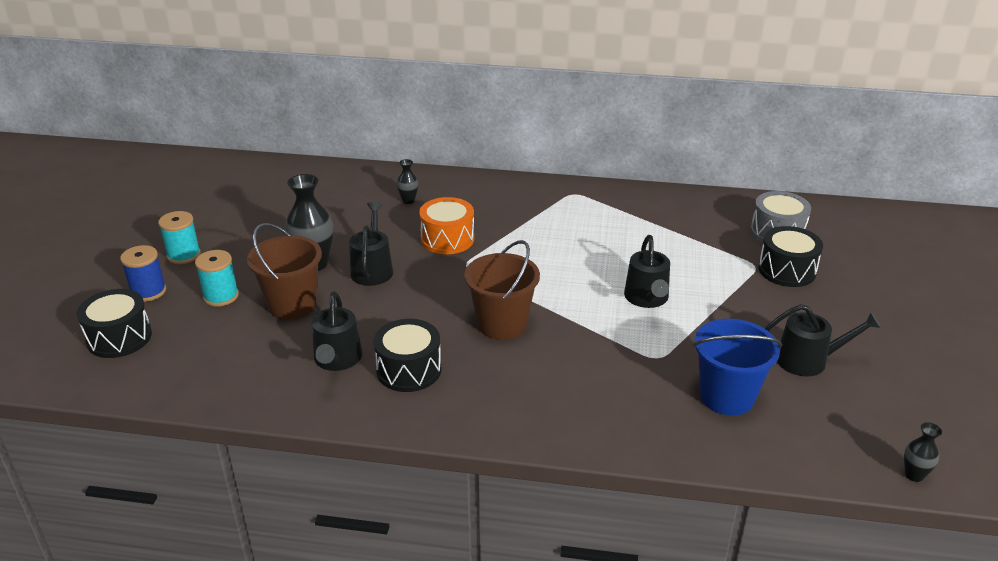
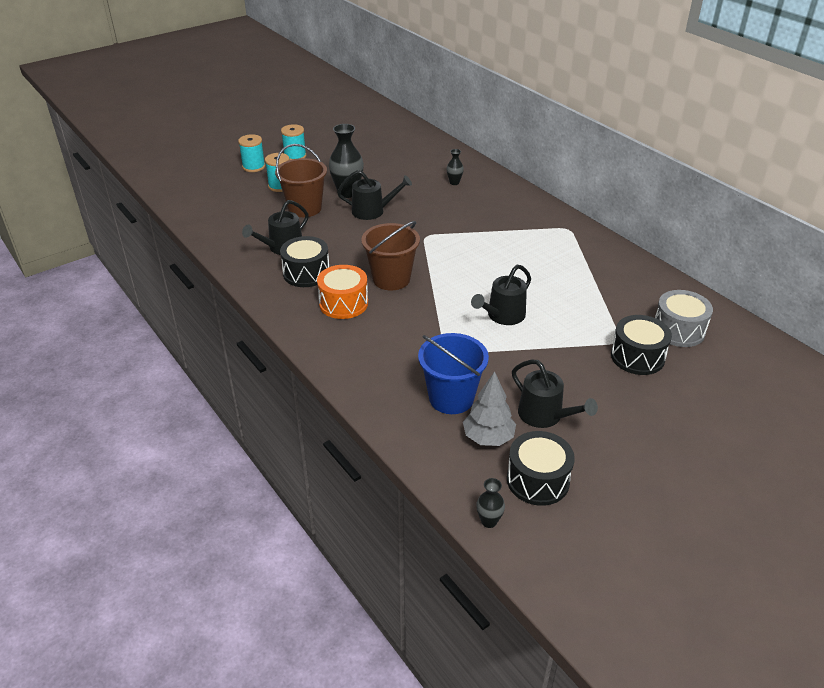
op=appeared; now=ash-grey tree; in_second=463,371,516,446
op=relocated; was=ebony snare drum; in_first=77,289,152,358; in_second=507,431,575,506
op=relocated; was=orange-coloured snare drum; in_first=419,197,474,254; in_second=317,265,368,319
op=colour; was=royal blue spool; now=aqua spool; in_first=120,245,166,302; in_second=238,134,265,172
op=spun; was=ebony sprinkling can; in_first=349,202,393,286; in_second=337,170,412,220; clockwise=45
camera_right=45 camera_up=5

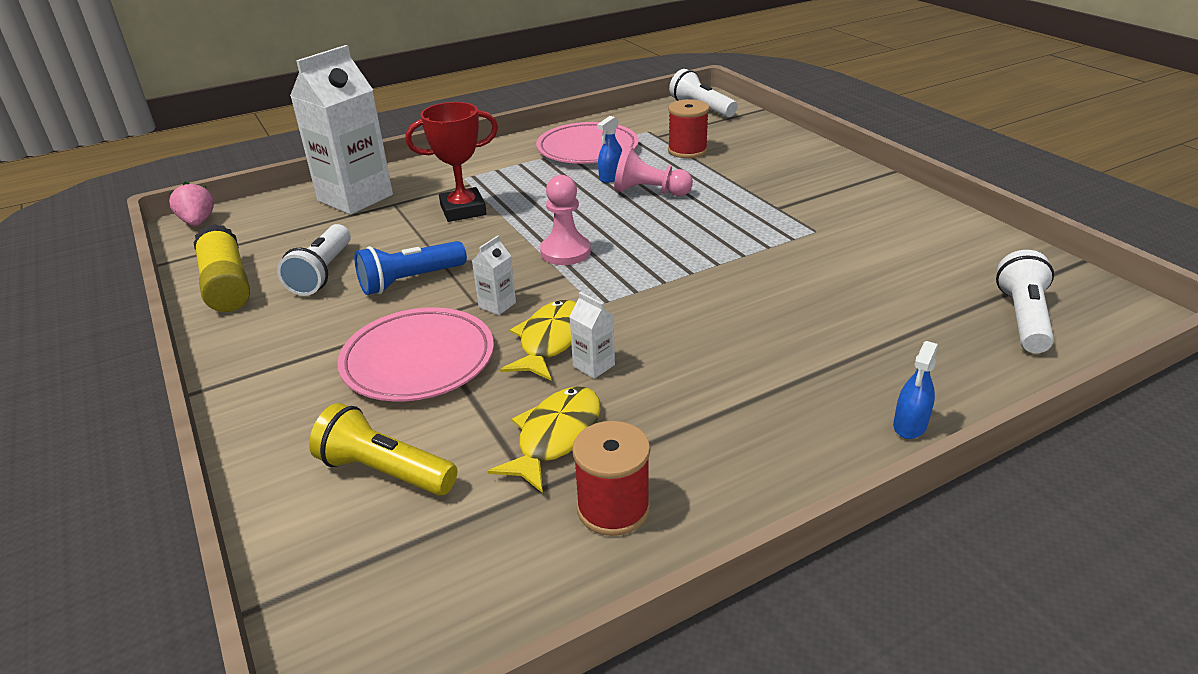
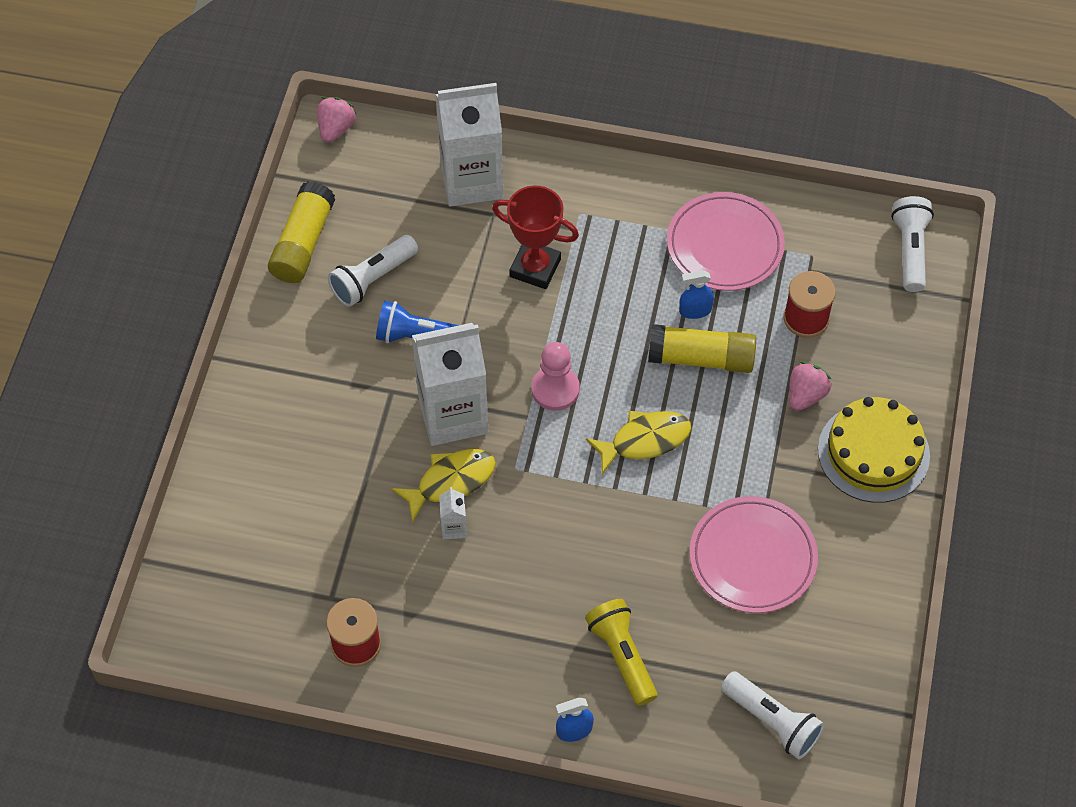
op=appeared; now=rosy toy strawberry; in_second=789,362,832,411
op=appeared; now=golden layer cake; in_second=818,397,930,503
op=relocated; was=golden flashlight; in_first=309,403,457,496; in_second=585,599,657,706
op=relocated; was=rosy plate; in_first=337,307,494,401; in_second=689,496,818,613
op=relocated; was=golden toy fish; in_first=488,386,601,493; in_second=586,411,691,474
op=exchanged; was=rosy chess pawn; now=golden stick of glue; in_first=614,146,693,196; in_second=648,324,756,373
op=spun; was=snow-white flashlight; in_first=996,250,1054,353; in_second=721,671,824,759; clockwise=75
op=size; was=snow-white carton; in_first=472,236,516,315; in_second=412,323,488,446; ratio=2.49
camera_right=40 camera_up=25

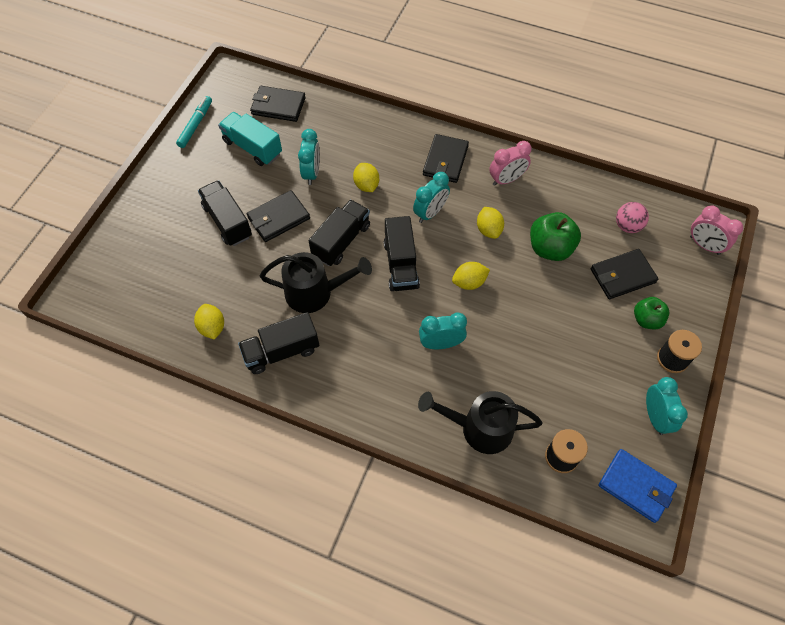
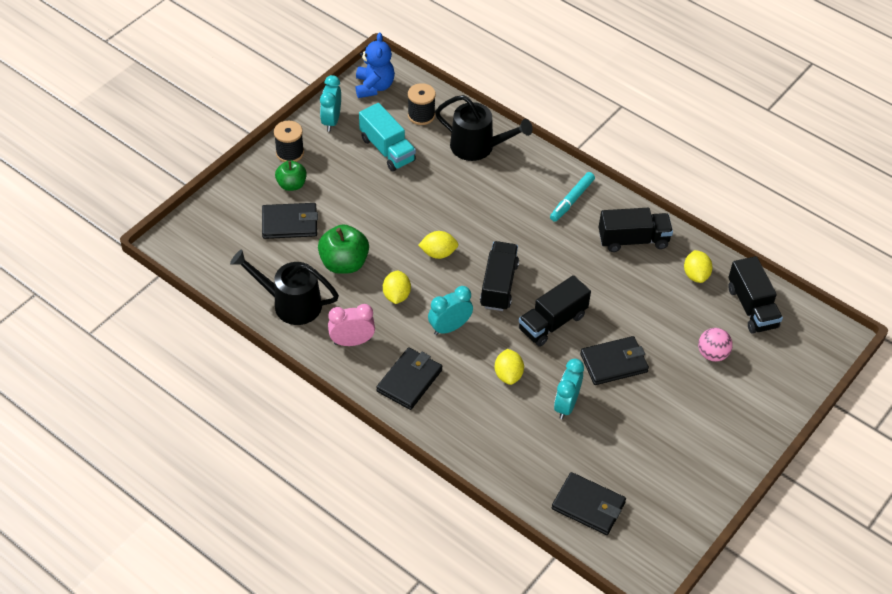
op=missing; was=aqua clock; in_first=419,313,467,349
op=missing; was=rosy clock; in_first=690,206,743,255
op=relocated; was=aqua marker; in_first=176,96,212,148; in_second=550,172,595,222
op=relocated; was=ebony lorry; in_first=198,180,252,246; in_second=728,256,783,334
op=relocated; was=aqua lorry; in_first=218,112,282,166; in_second=359,103,416,172
op=relocated; was=ebony sprinkling can; in_first=260,252,372,313; in_second=230,250,339,325
op=relocated; was=rosy ball; in_first=616,202,649,233; in_second=698,328,733,362
op=exchanged; was=royal blue card wallet; now=royal blue teddy; in_first=598,449,677,523; in_second=356,33,395,98
camera_right=-165 camera_up=-10

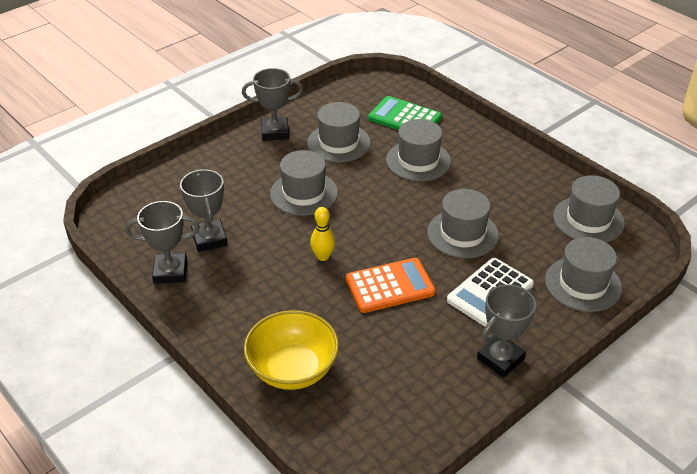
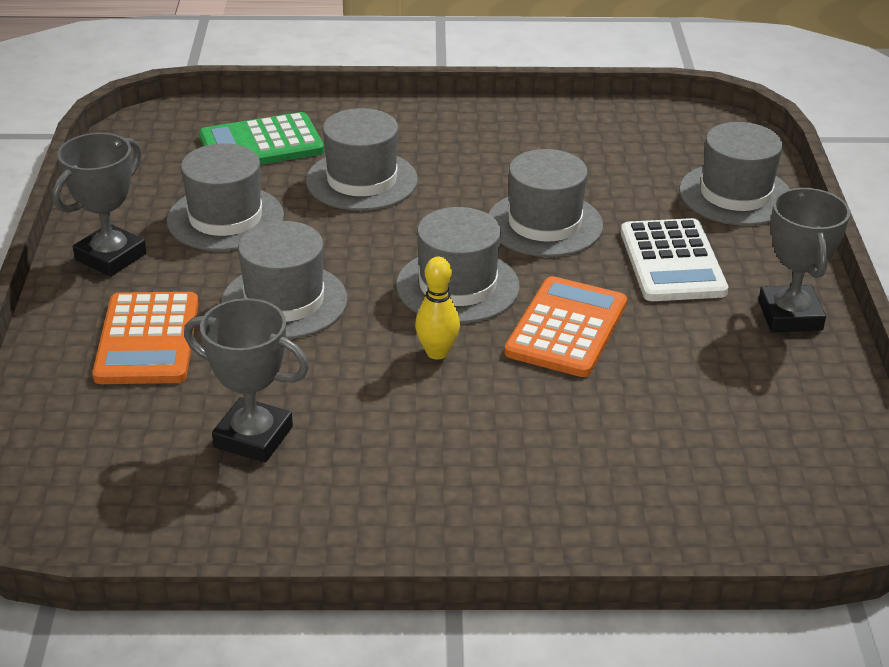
op=missing; was=ash-grey award cup; in_first=125,201,200,284
op=missing; was=golden serving bowl; in_first=244,310,339,390
op=appeared; now=orange-coloured pocket calculator; in_second=92,292,198,384
op=relocated; was=ash-grey top hat; in_first=553,175,625,242; in_second=396,207,520,323
camera_right=-50 camera_up=-5

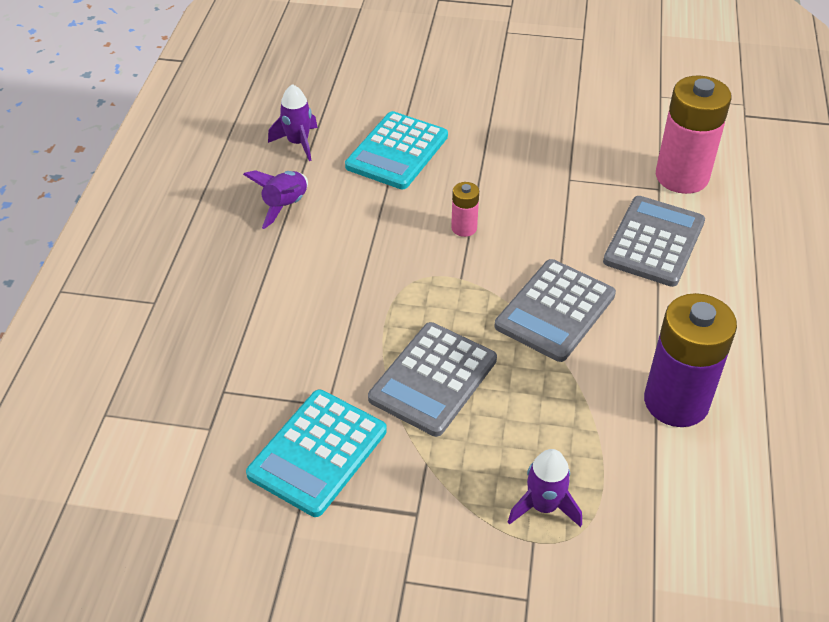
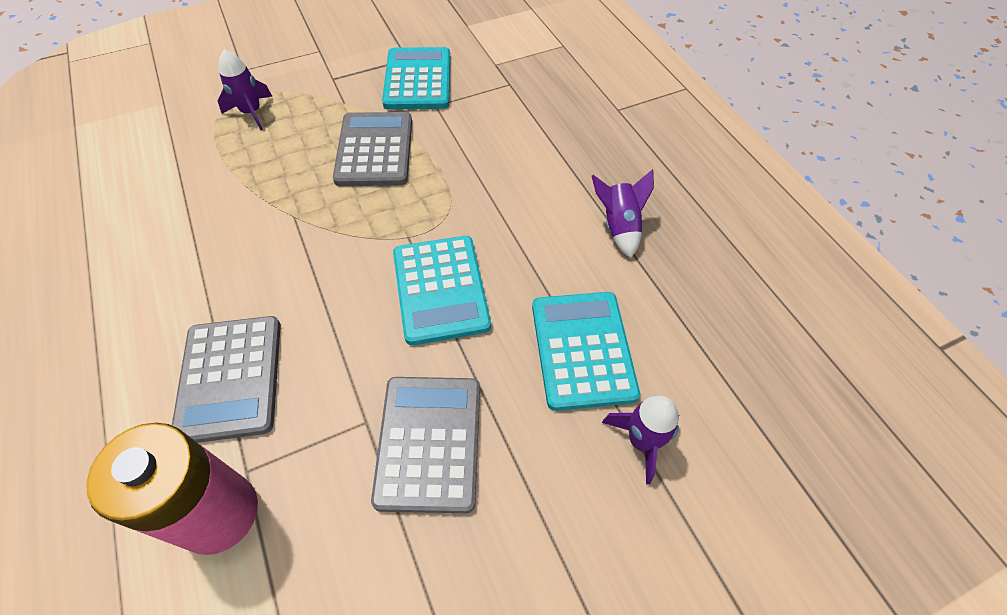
op=missing; was=violet battery; in_first=644,293,737,427
op=relocated; was=violet rocket; in_first=268,84,318,161; in_second=602,396,680,485
op=relocated; was=ash-grey pocket calculator; in_first=495,259,616,362; in_second=371,377,480,513
op=exchanged; was=rosy battery; now=aqua pocket calculator; in_first=451,182,479,237; in_second=393,236,491,345
camera_right=145 camera_up=10

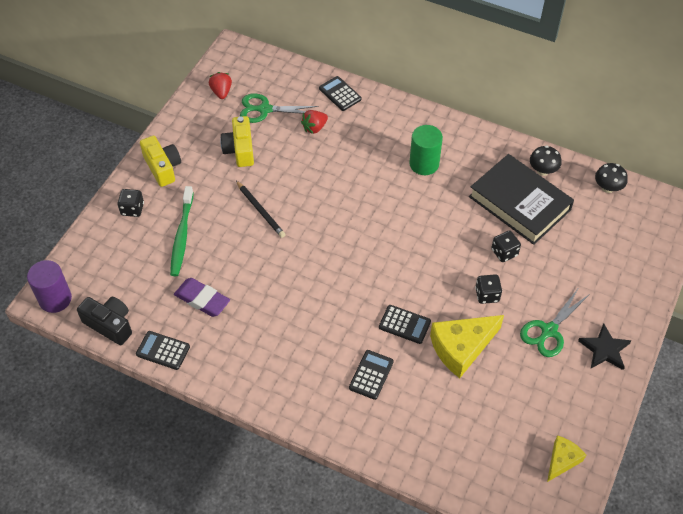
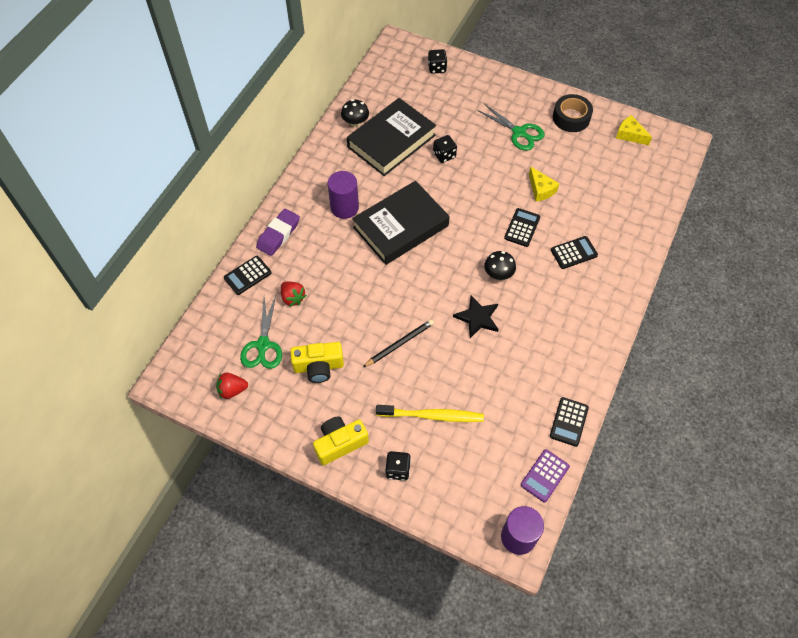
op=appeared; now=ebony hardback; in_second=352,181,450,265
op=appeared; now=ebony tape; in_second=553,94,593,132
op=relocated; was=violet pencil eraser; in_first=174,278,230,317; in_second=256,208,300,256
op=relocated; was=ebony die; in_first=475,274,502,304; in_second=428,49,447,74
op=relocated; was=ebony star; in_first=578,323,632,370; in_second=453,295,499,338
op=relocated; was=ebony mushroom; in_first=595,163,628,193; in_second=484,251,516,280
op=exchanged; was=ebony photo camera; now=violet pocket calculator; in_first=77,297,132,345; in_second=521,449,570,502
op=colour; was=green toothbrush; now=golden toothbrush; in_first=170,186,194,276; in_second=376,405,484,422
op=colour; was=green cylinder; now=violet cylinder; in_first=409,125,443,175; in_second=327,171,359,219
op=spun; was=ebony pocket calculator; in_first=349,350,394,400; in_second=551,236,598,269; clockwise=135
op=size; was=golden piece of cheese; in_first=430,315,504,378; in_second=529,166,560,202; ratio=0.57
camera_right=-90 camera_up=5

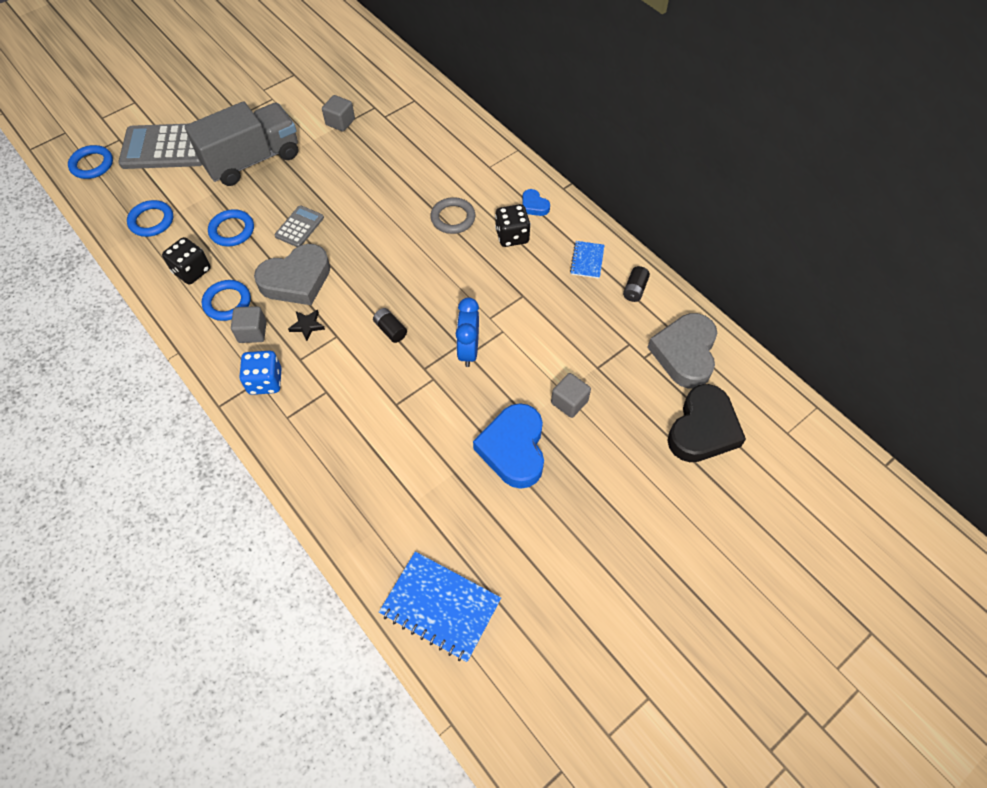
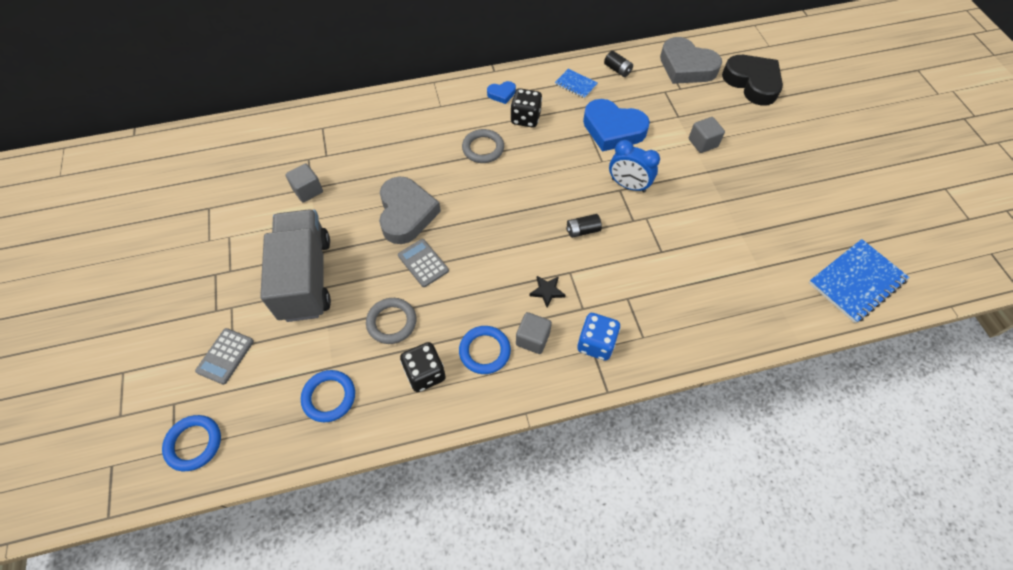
op=relocated; was=ash-grey heart shape; in_first=254,244,330,305; in_second=379,176,441,244
op=relocated; was=royal blue heart shape; in_first=473,403,544,489; in_second=583,99,650,151
op=colour; was=royal blue torus; now=ash-grey torus; in_first=208,209,254,246; in_second=366,298,416,344
op=size; was=ash-grey pocket calculator; in_first=118,124,202,169; in_second=195,328,254,385; ratio=0.52
camera_right=-65 camera_up=0

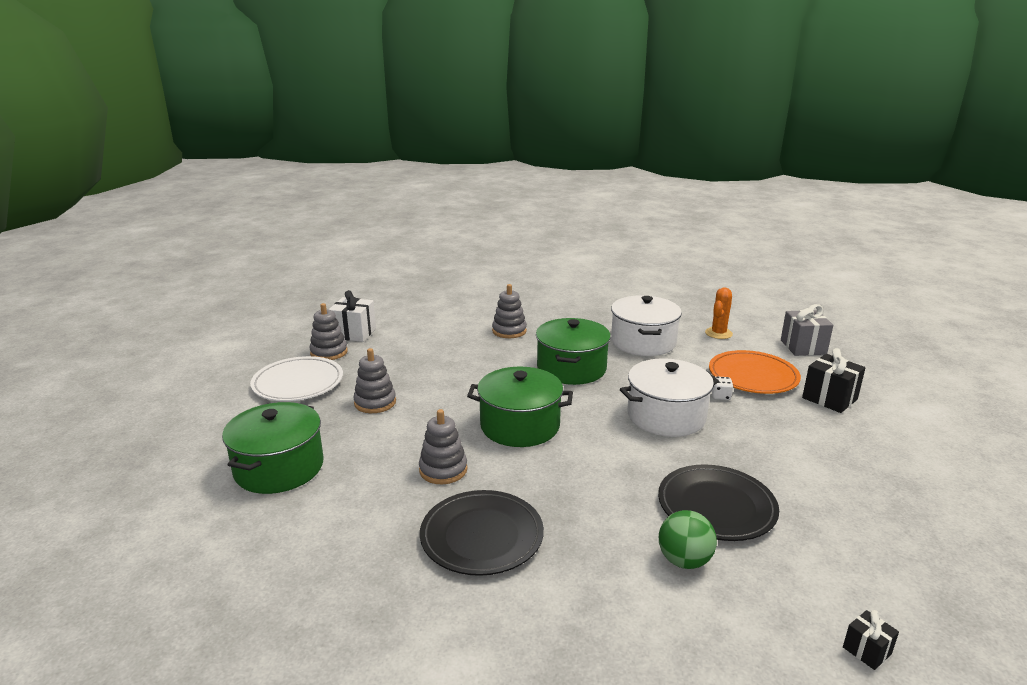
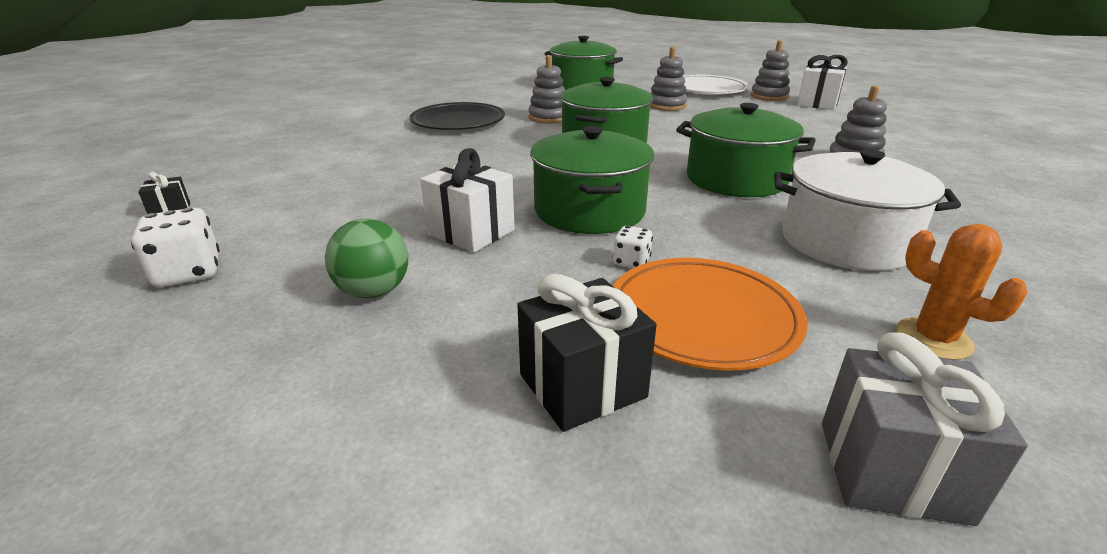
op=missing; was=ebony plate; in_first=658,464,779,541
op=appeared; now=snow-white die; in_second=131,208,220,287
op=appeared; now=snow-white present; in_second=420,148,515,253
op=relocated; was=green ball; in_first=659,510,717,569; in_second=325,218,408,298
op=colour; was=snow-white pot; now=green pot; in_first=620,358,719,437; in_second=530,126,654,234
camera_right=105 camera_up=5

